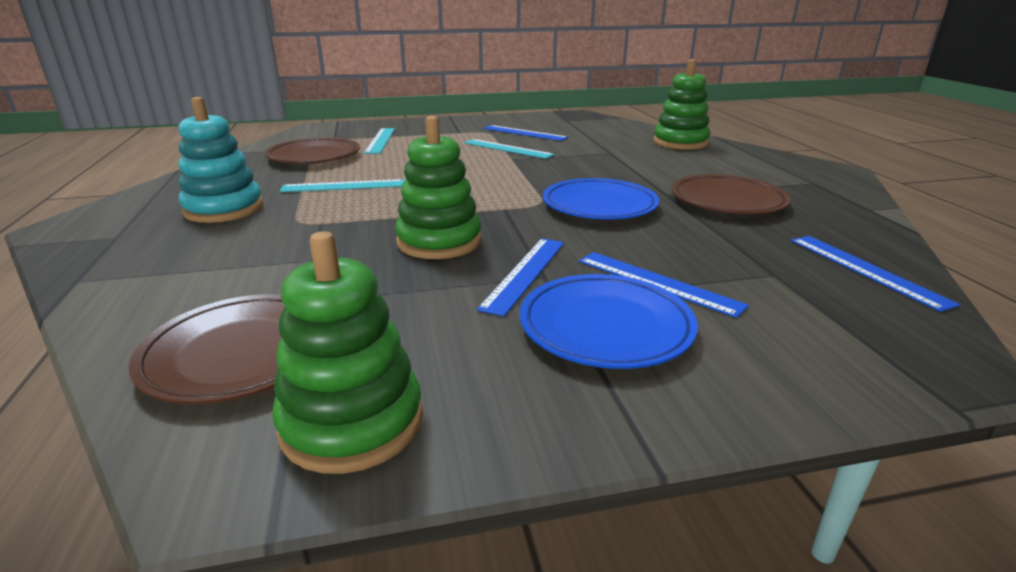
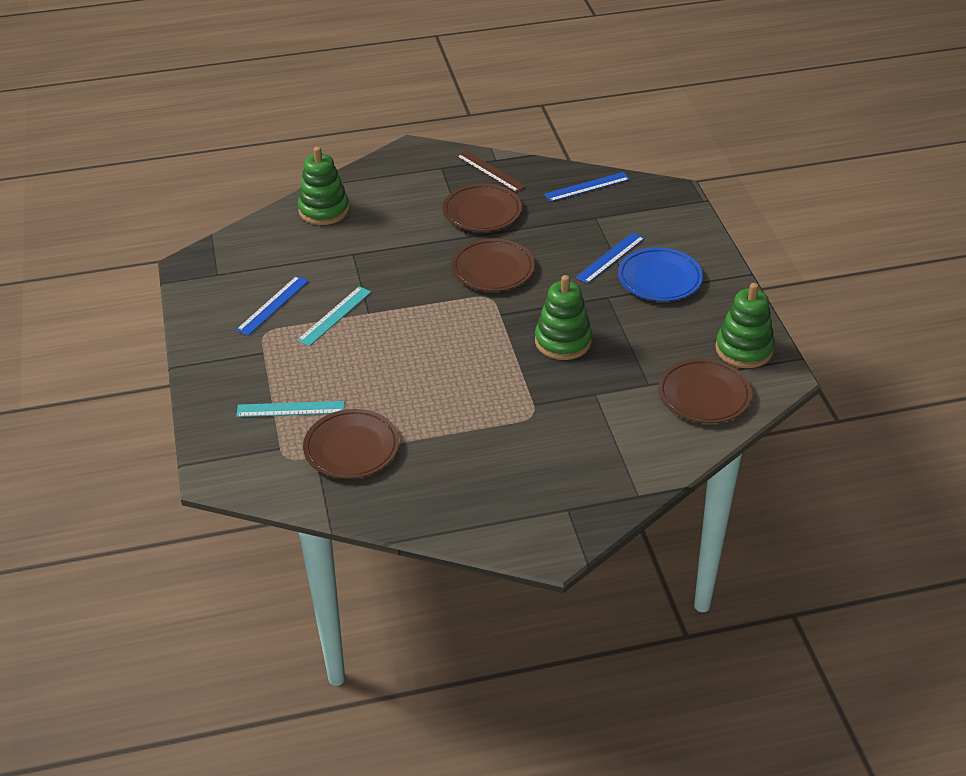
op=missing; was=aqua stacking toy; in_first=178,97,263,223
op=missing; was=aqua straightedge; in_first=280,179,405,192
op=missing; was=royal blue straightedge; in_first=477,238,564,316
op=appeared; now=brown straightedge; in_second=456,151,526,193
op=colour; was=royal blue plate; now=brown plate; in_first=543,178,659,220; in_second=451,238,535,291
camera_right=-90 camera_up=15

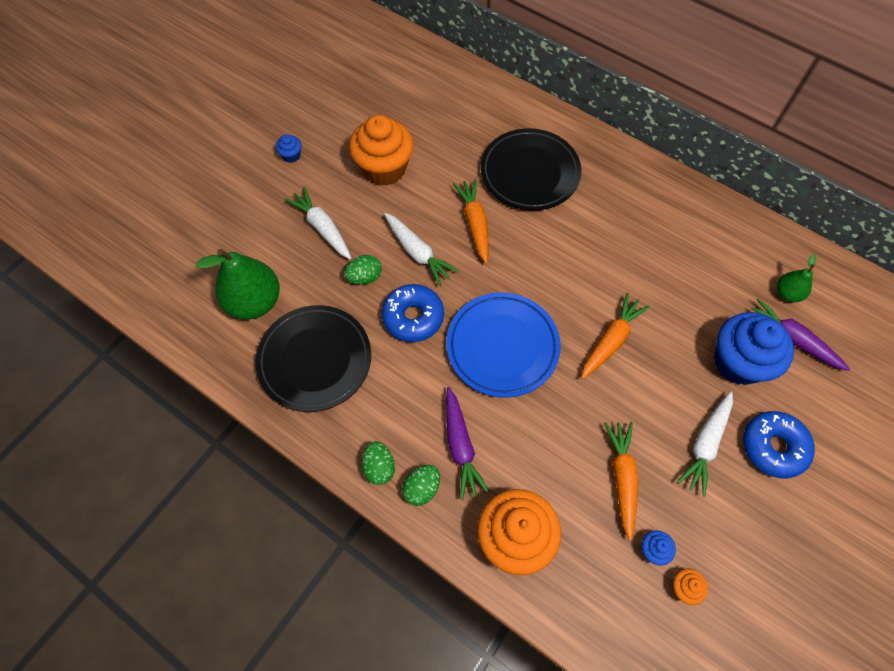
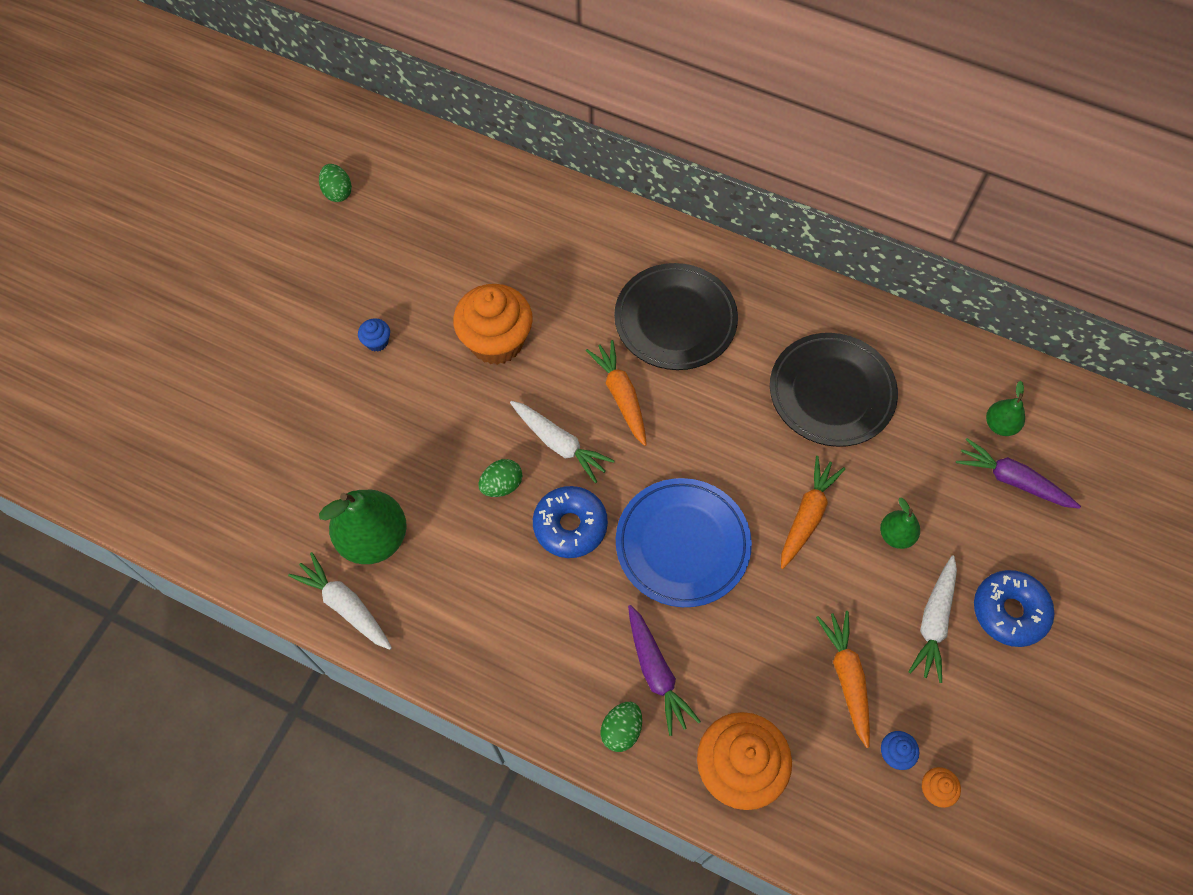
op=missing; was=royal blue muffin; in_first=714,312,794,385
op=appeared; now=green pear fruit; in_second=880,498,920,549
op=relocated; was=ebony plate; in_first=255,305,371,412; in_second=770,333,898,447
op=relocated; was=snow-white root vegetable; in_first=285,187,352,260; in_second=288,552,392,650
op=relocated; was=green egg; in_first=362,441,395,485; in_second=319,164,352,202
camera_right=-10 camera_up=0

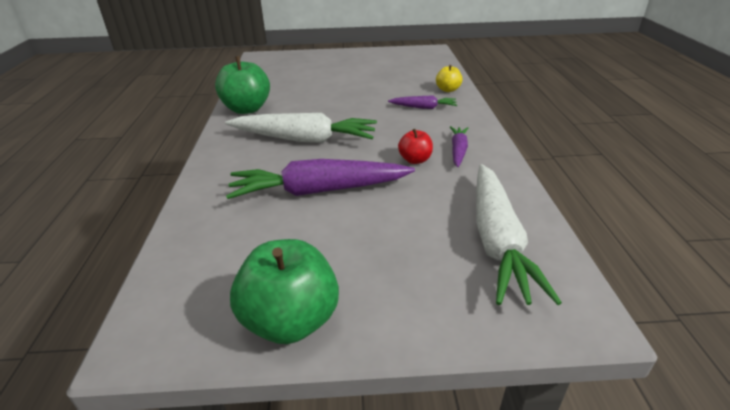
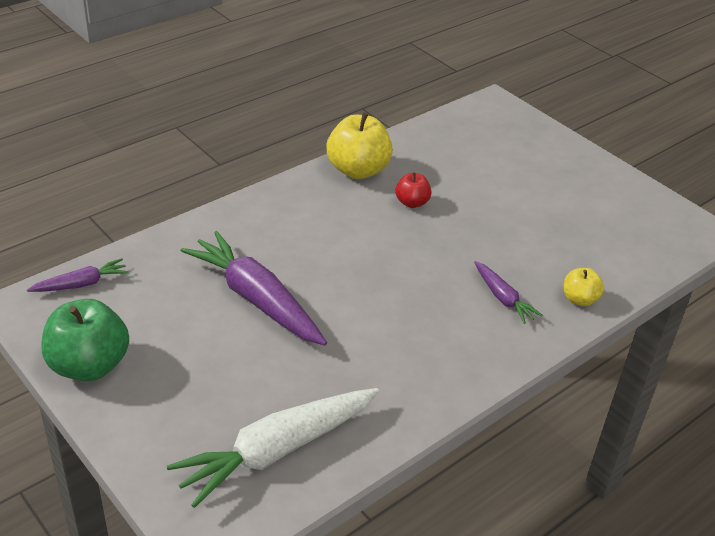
op=missing; was=snow-white root vegetable; in_first=225,113,377,143
op=relocated; was=crimson toy apple; in_first=398,129,433,164; in_second=395,172,432,208
op=relocated; was=violet root vegetable; in_first=450,126,468,167; in_second=27,258,129,292
op=colour; was=green toy apple; now=golden toy apple; in_first=215,56,270,114; in_second=327,112,393,179
camera_right=50 camera_up=5

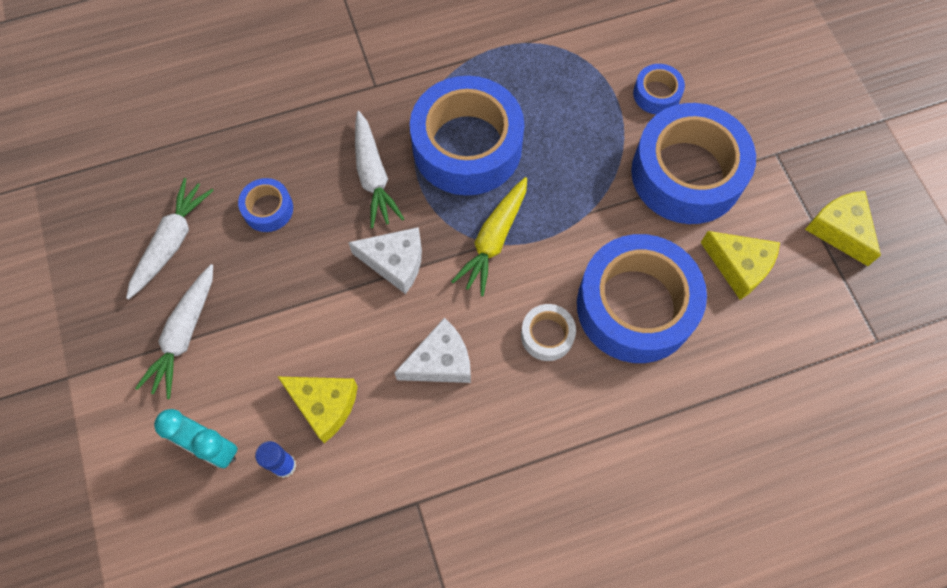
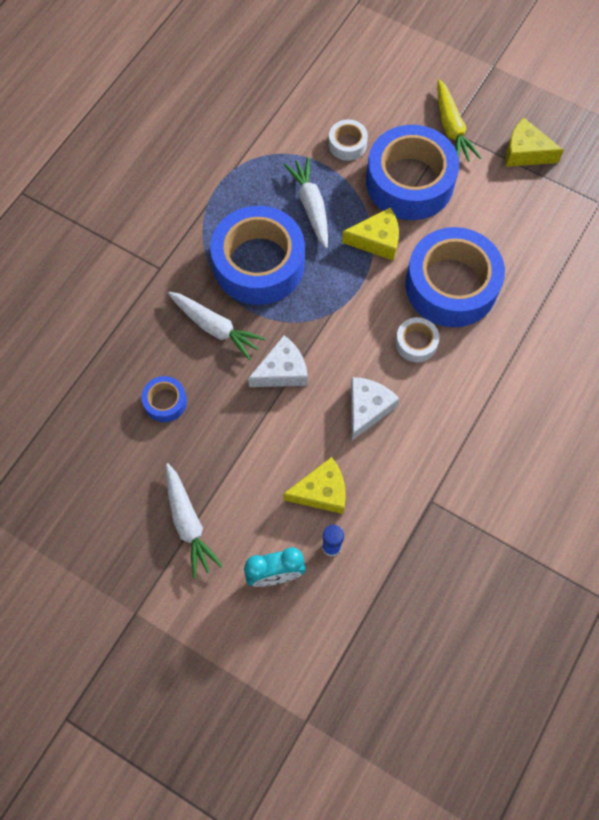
op=relocated; was=snow-white root vegetable; in_first=126,178,214,299; in_second=284,157,328,248
op=relocated; was=golden root vegetable; in_first=451,177,527,296; in_second=437,79,481,162
op=relocated; was=golden piece of cheese; in_first=700,231,780,300; in_second=342,207,399,261
op=colour; was=royal blue tape; now=snow-white tape; in_first=633,64,685,114; in_second=329,119,368,161
camera_right=-40 camera_up=0

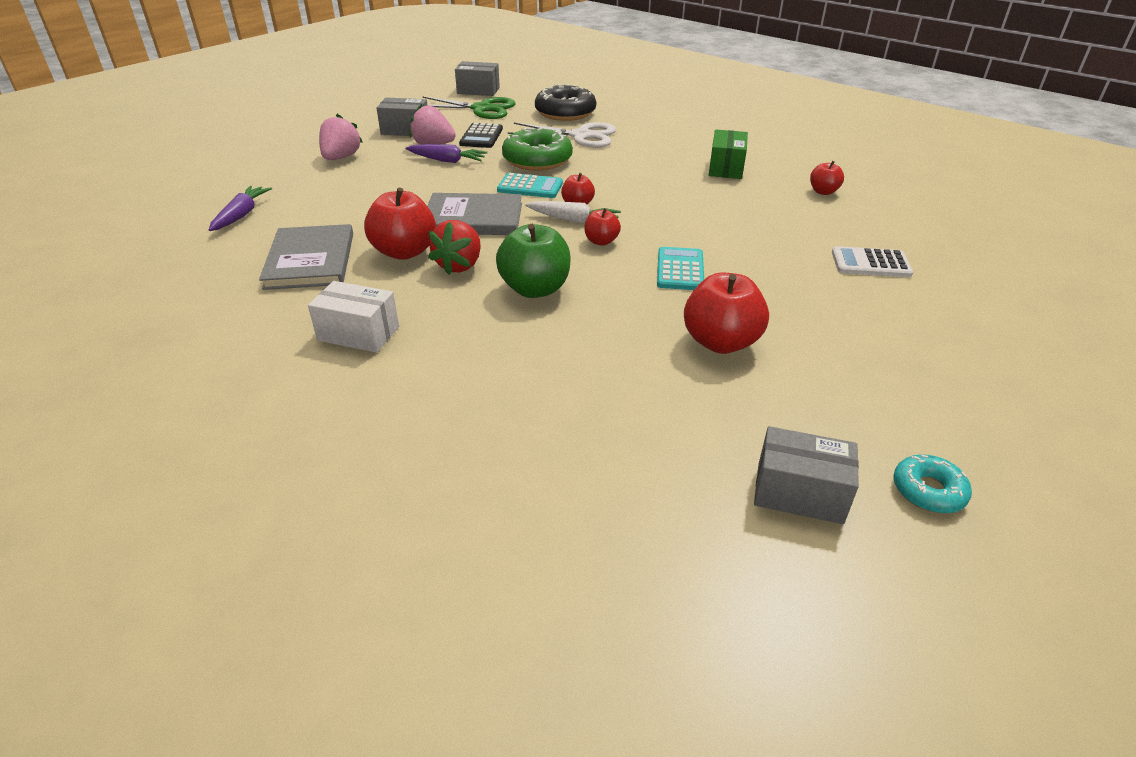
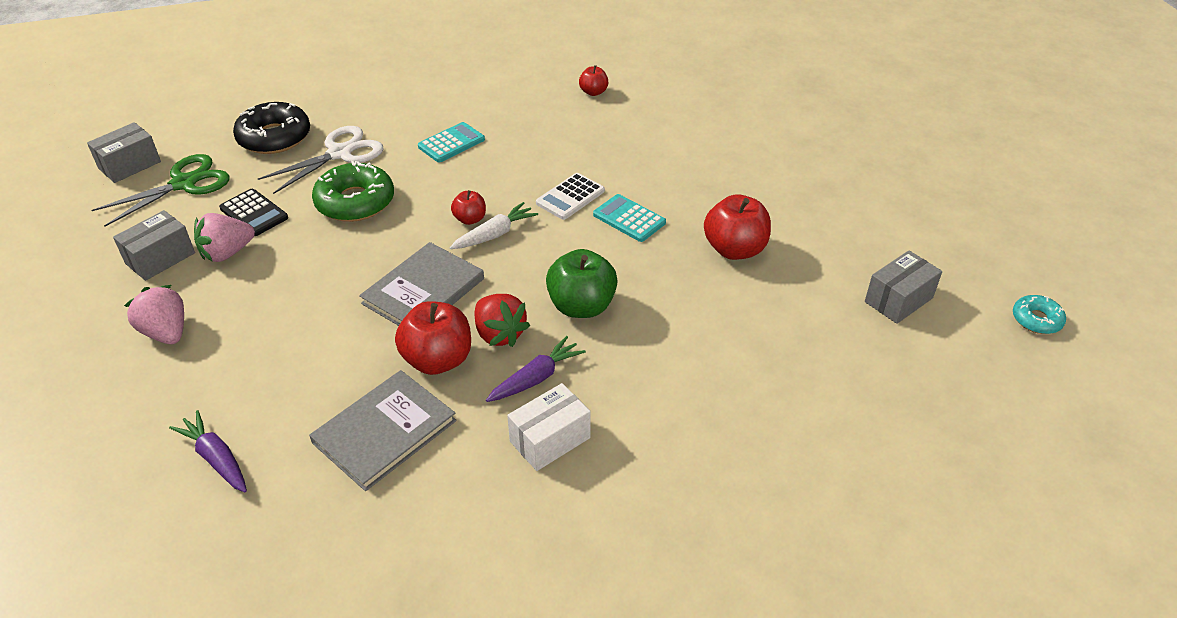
op=missing; was=crimson toy apple; in_first=584,208,621,246
op=missing; was=green parcel; in_first=709,130,748,179
op=relocated; was=violet root vegetable; in_first=406,144,488,163; in_second=486,336,586,402
op=relocated; was=aqua pocket calculator; in_first=497,173,563,198; in_second=418,122,485,163
op=relocated; was=snow-white pocket calculator; in_first=832,246,913,277; in_second=536,173,605,220
op=relocated; was=aqua glazed donut; in_first=893,455,972,513; in_second=1013,295,1066,334
op=spun; was=ash-grey hardback; in_first=259,224,353,290; in_second=309,370,457,491; clockwise=-75
camera_right=-55 camera_up=5

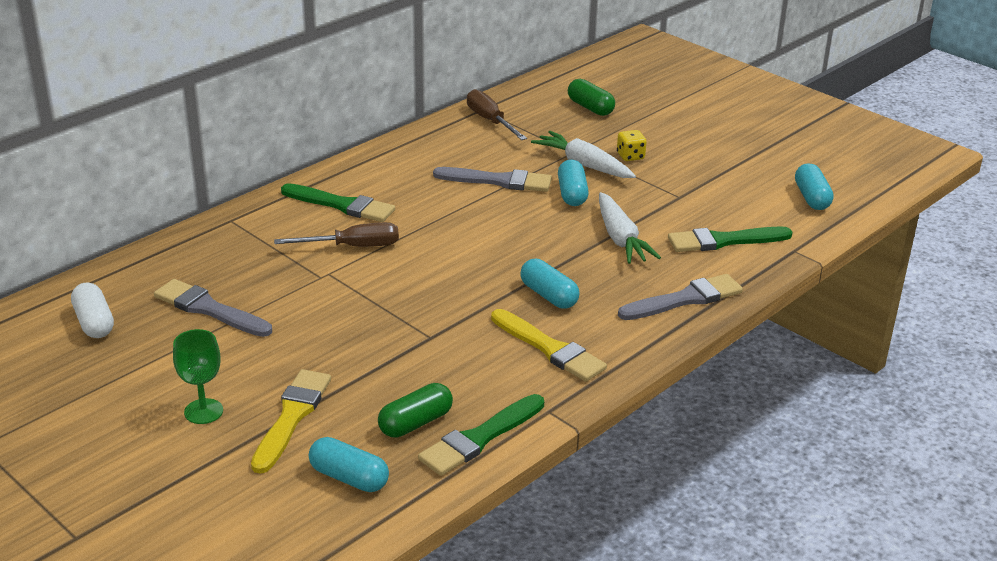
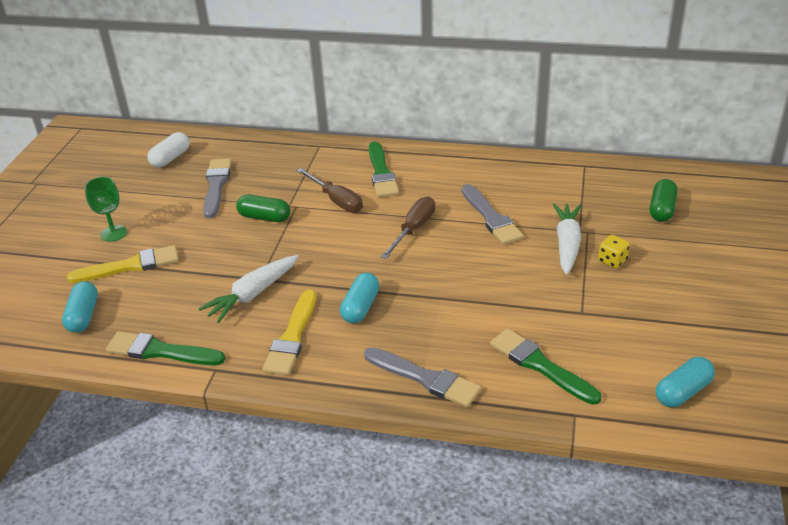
op=missing; was=aqua pill shape; in_first=558,160,589,206
op=relocated; was=green pill shape; in_first=378,383,453,438; in_second=236,194,290,222
op=relocated; was=brown hand screwdriver; in_first=467,89,527,140; in_second=381,197,435,259
op=relocated; was=snow-white root vegetable; in_first=599,192,661,264; in_second=198,255,299,323
camera_right=60 camera_up=5

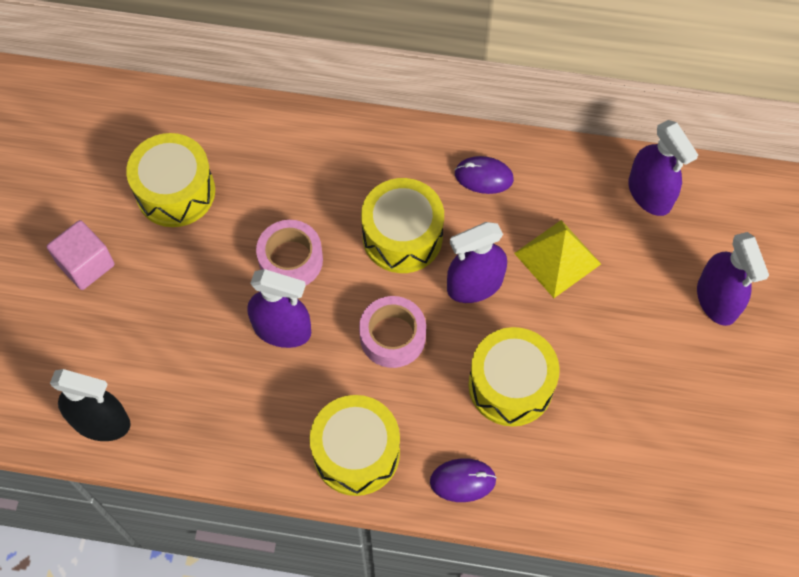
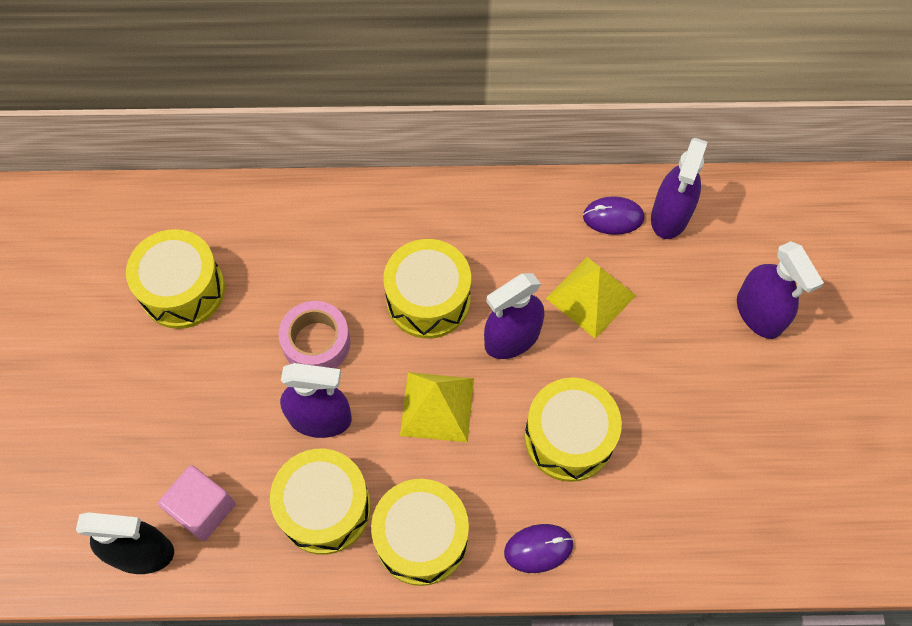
op=appeared; now=golden snare drum; in_second=270,449,371,555
op=relocated; was=rosy cube; in_first=47,220,115,290; in_second=158,465,235,541
op=relocated; was=violet computer mouse; in_first=455,156,514,194; in_second=583,196,644,235
op=exchanged; was=rosy tape; now=golden solid pyramid; in_first=359,296,426,368; in_second=400,372,474,442
op=spun; was=violet spray cleaner; in_first=628,120,698,216; in_second=651,138,707,239; clockwise=60
camera_right=-10 camera_up=0

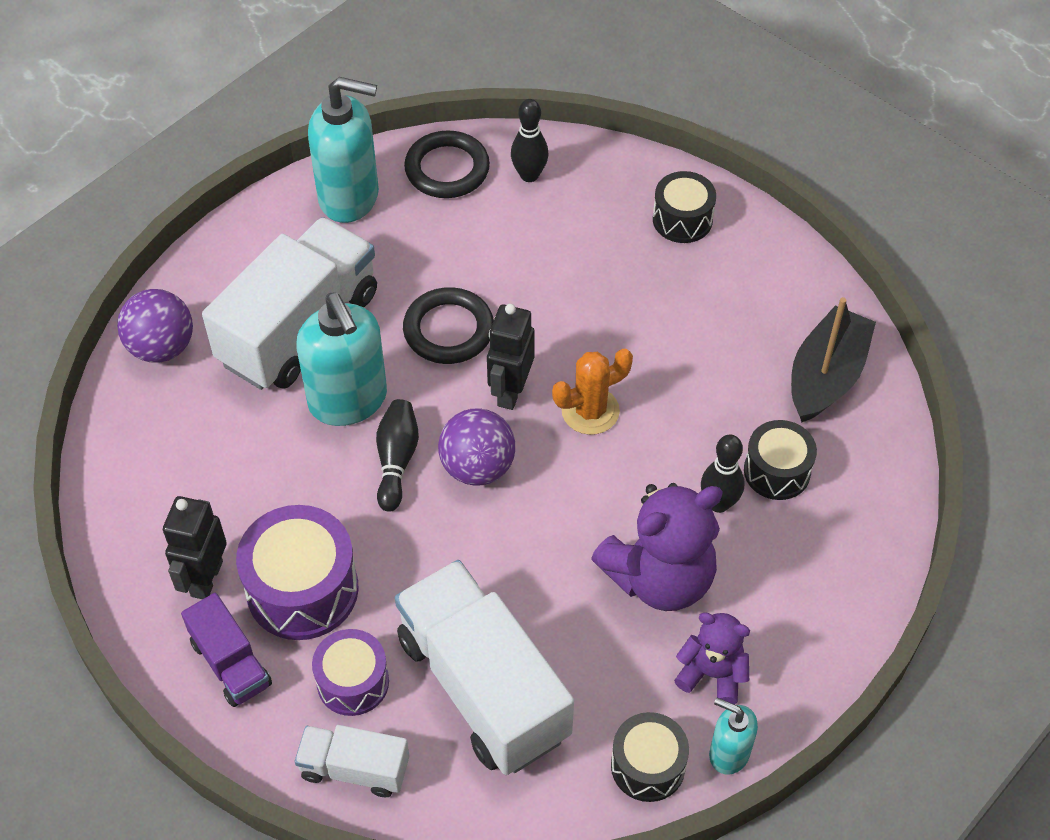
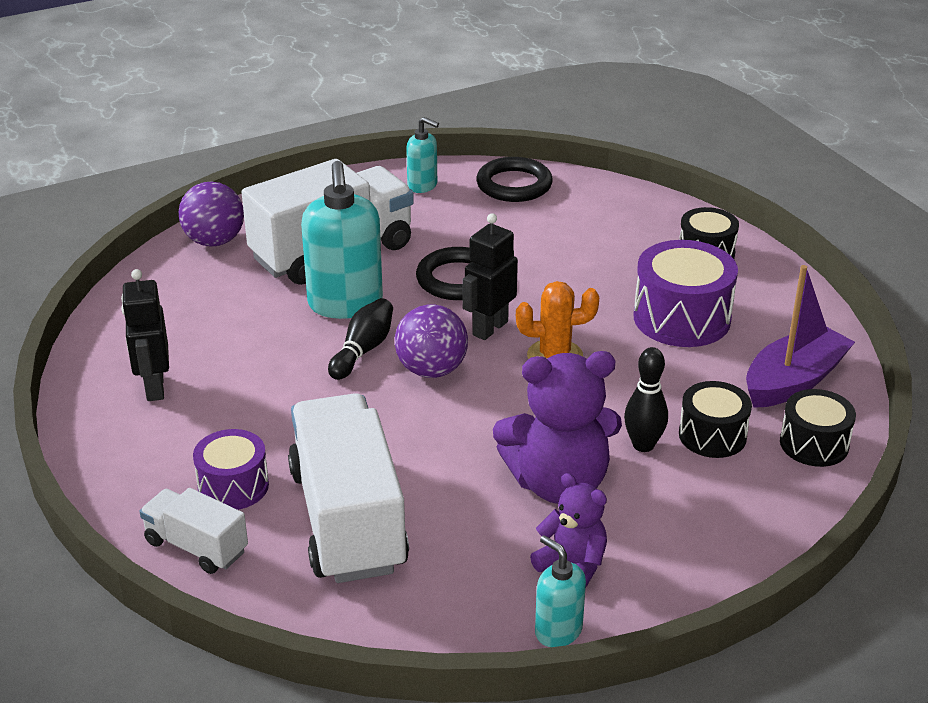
op=missing; was=violet lorry; in_first=181,593,272,707
op=missing; was=ebony tenpin; in_first=511,99,549,182
op=relocated; was=violet snare drum; in_first=236,505,358,640; in_second=634,240,738,347
op=relocated; was=ebony snare drum; in_first=611,712,689,802; in_second=780,389,856,467
op=colour; was=ebony boat; now=violet boat; in_first=791,297,876,423; in_second=746,265,855,408
op=spun; was=ebony toy robot; in_first=163,496,227,599; in_second=121,269,169,401; clockwise=-45
op=size; was=aqua soap pump; in_first=308,77,379,223; in_second=406,117,439,193; ratio=0.53
camera_right=20 camera_up=-20

